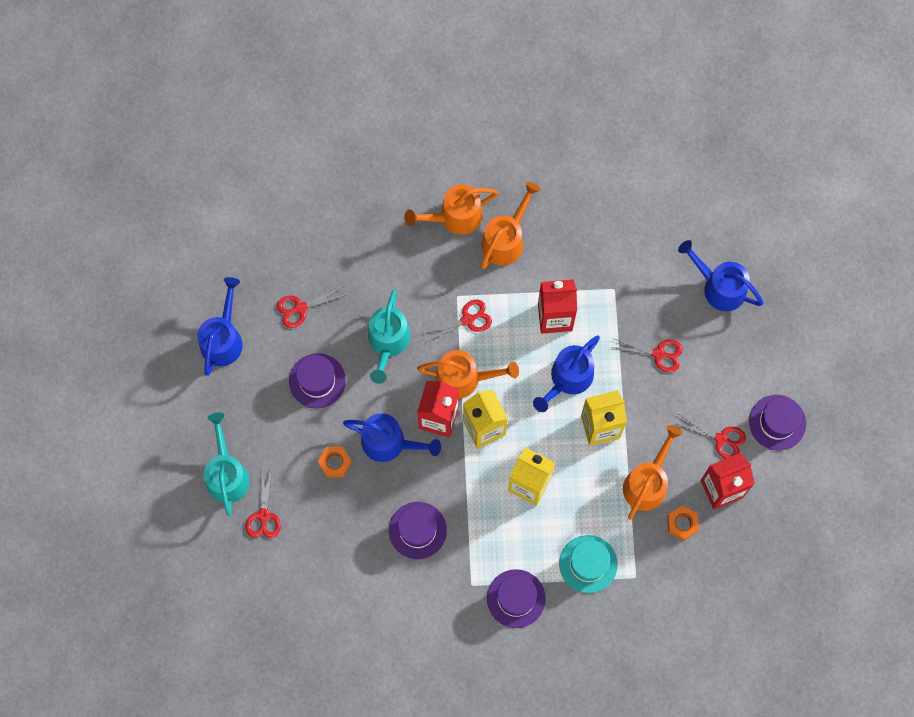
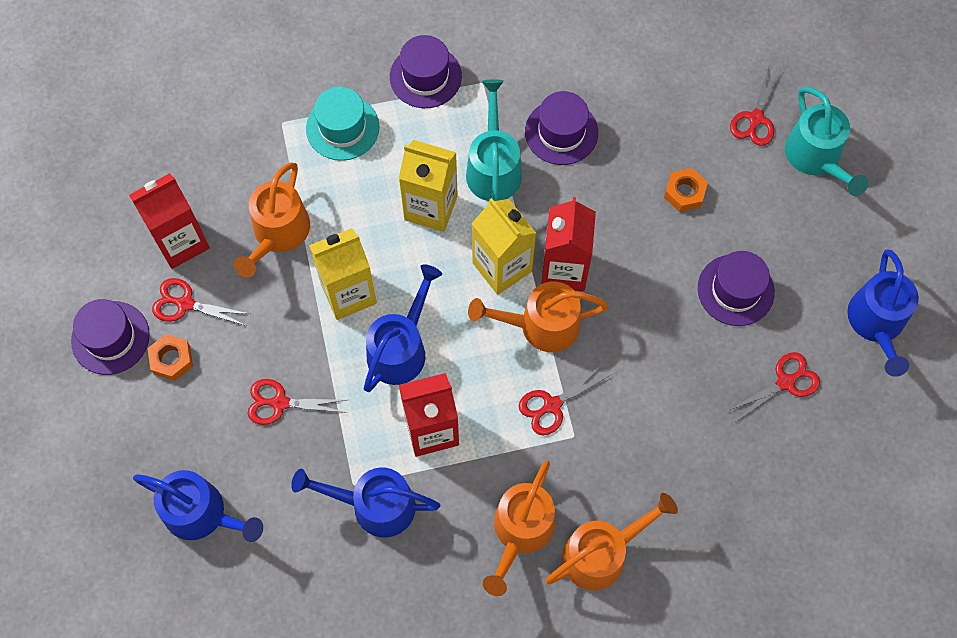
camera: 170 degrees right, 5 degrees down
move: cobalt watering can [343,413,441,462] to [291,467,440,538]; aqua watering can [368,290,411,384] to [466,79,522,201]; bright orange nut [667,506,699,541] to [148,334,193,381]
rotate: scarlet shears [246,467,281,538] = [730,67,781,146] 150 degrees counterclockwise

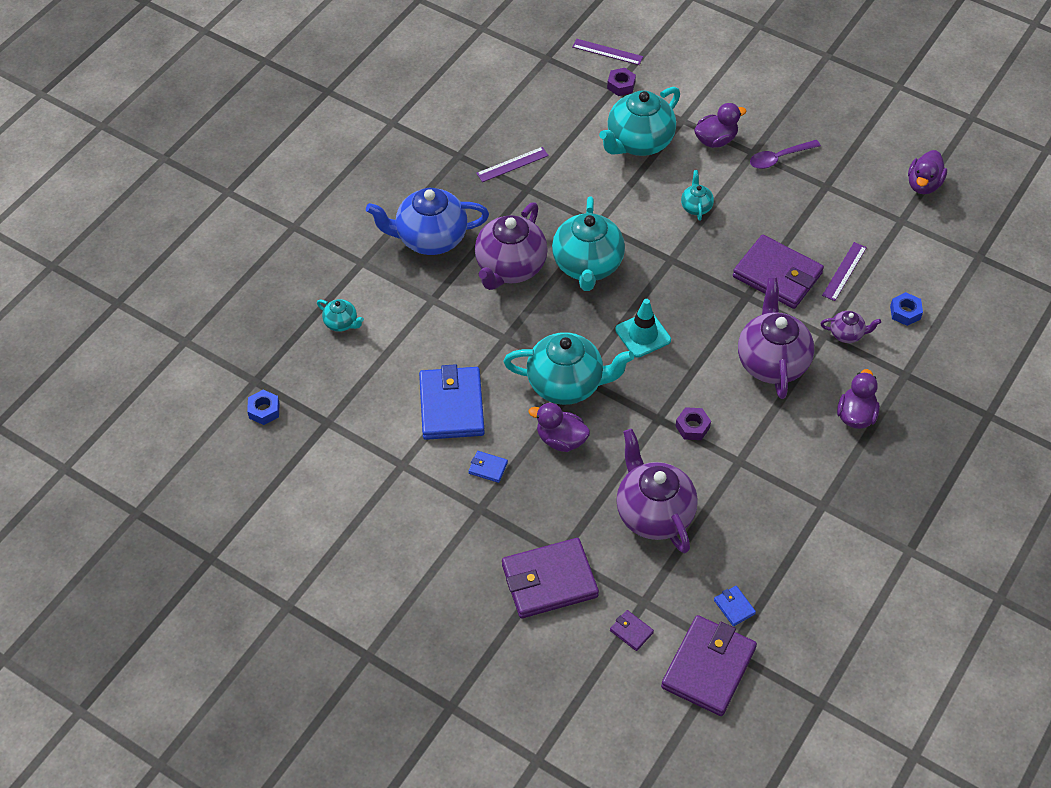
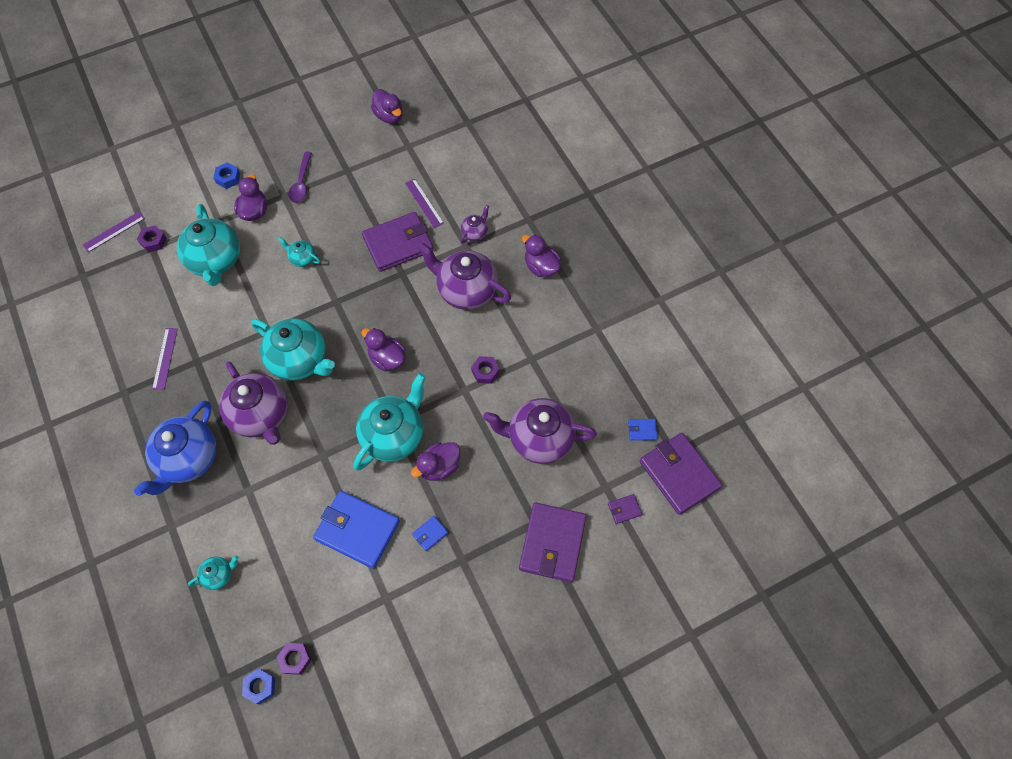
camera: 60 degrees left, 10 degrees up
insert: purple nut [276,643,312,675]
move: cobalt nut [890,292,923,326] to [214,162,240,189]
replace: aqua traffic cone [615,299,671,358] to purple toy duck [361,328,406,371]

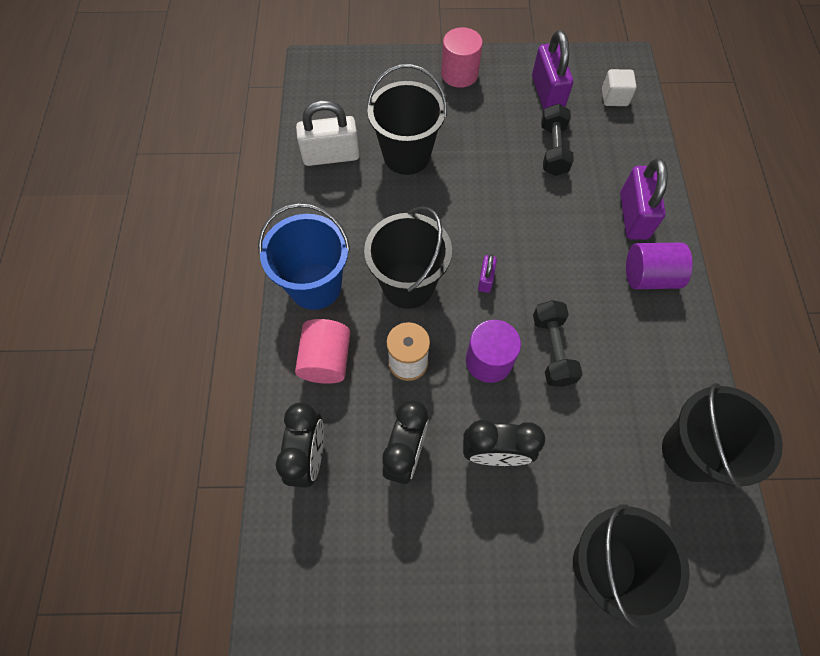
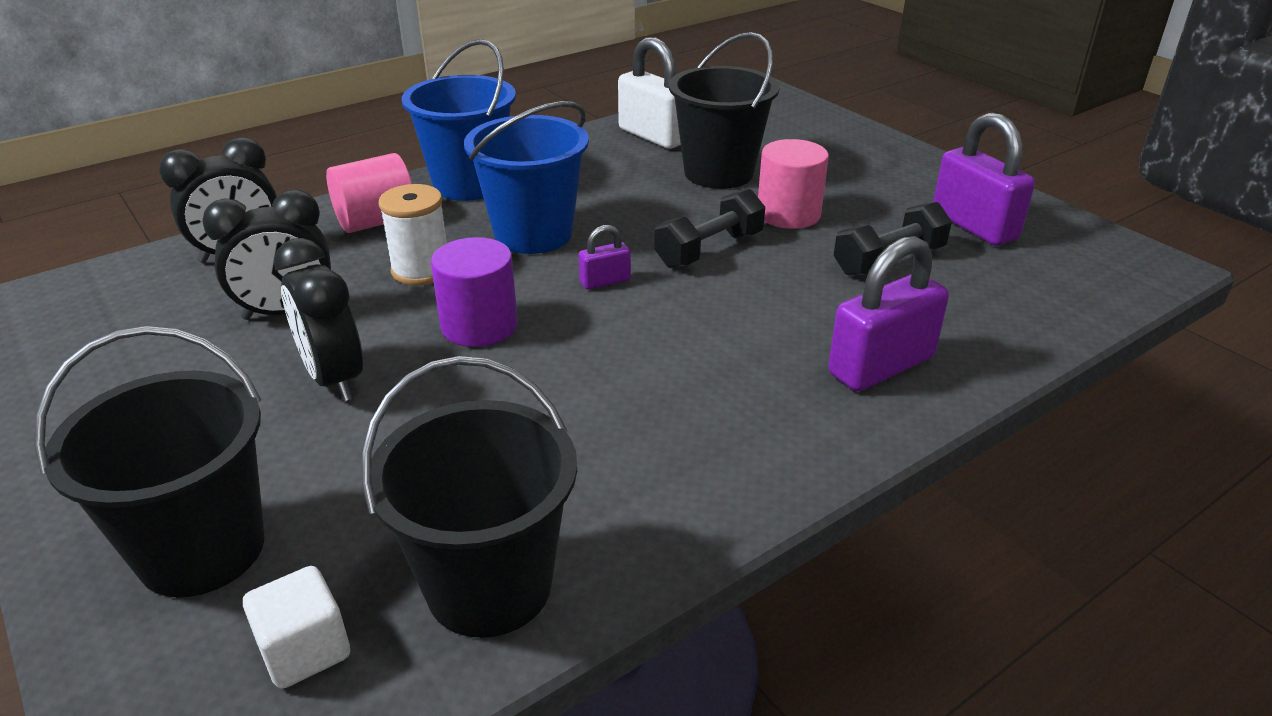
camera: 55 degrees right, 30 degrees down
delete: purple solid cylinder [626,243,693,289]
move: rose-pink solid cylinder [441,27,483,88] to [758,139,829,229]; black dumbbell [533,300,582,387] to [654,189,765,268]; pure white cube [602,69,637,106] to [243,566,350,689]
recolor: black sand bucket [364,207,452,309] to cobalt sand bucket [464,101,589,254]
rotate: purple lock [532,30,573,110] = [933,112,1035,246] 75 degrees counterclockwise

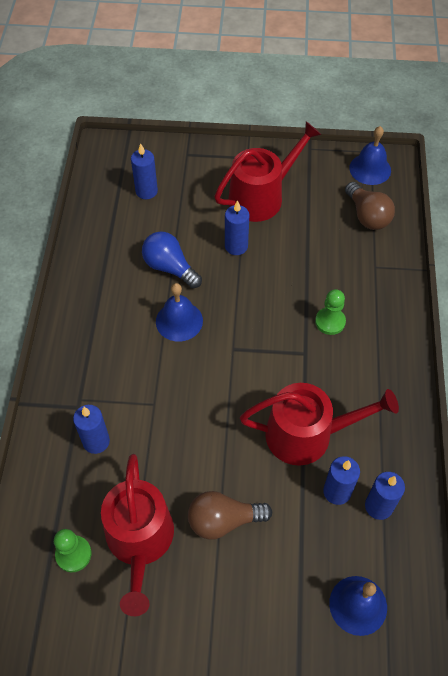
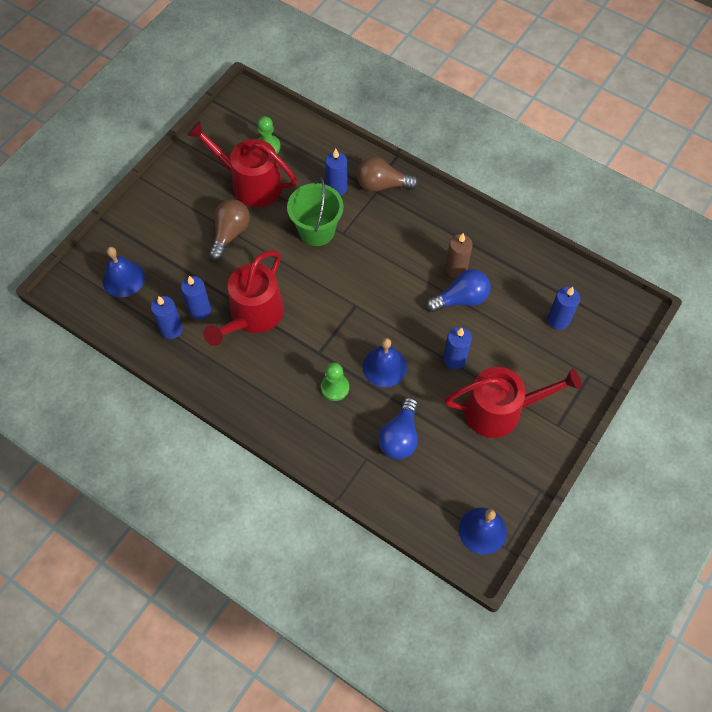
camera: 120 degrees right, 5 degrees up
insert: green sand bucket [287,177,344,246]; cobalt lightbulb [378,397,418,459]; dark brown wax candle [446,233,473,278]
move: cobalt school bell [156,283,203,342] to [363,338,407,387]; dark brown lightbulb [345,182,395,230] to [357,157,418,192]
rotate: scarlet watering can [214,121,321,222] = [444,367,582,438] 90 degrees counterclockwise

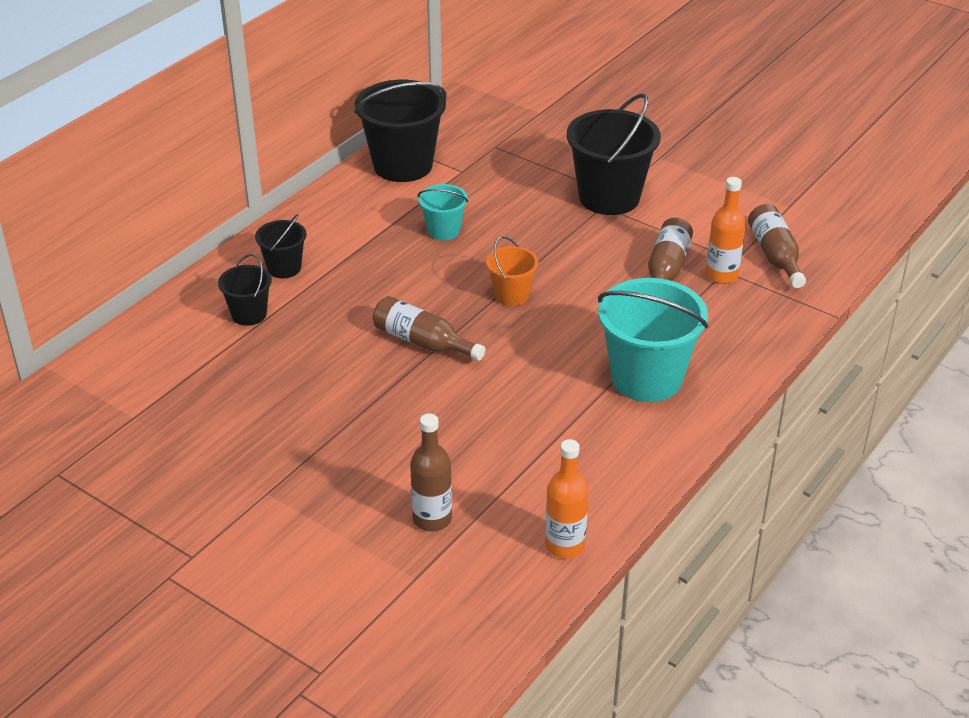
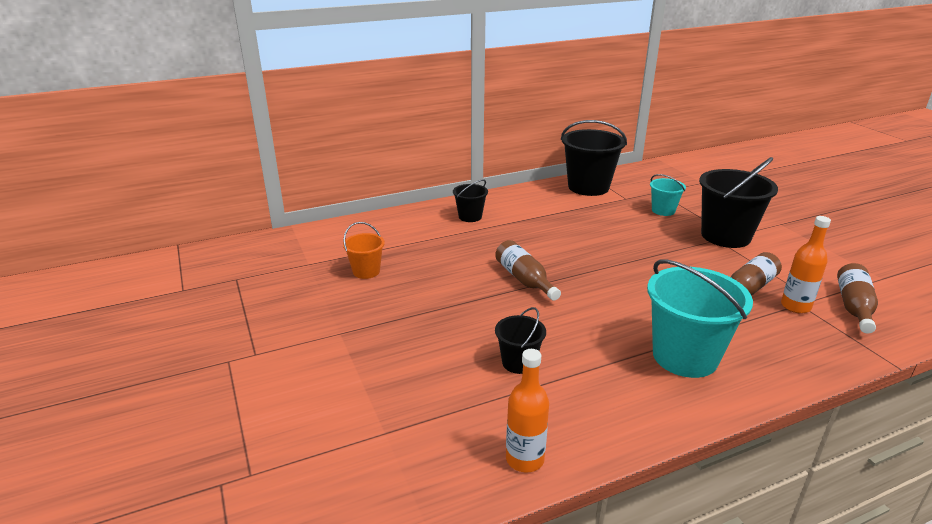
camera: 30 degrees right, 10 degrees down
delete: dark brown drink bottle [410,413,452,532]
move: black sand bucket [218,254,272,326] to [495,307,546,374]; aqua sand bucket [418,184,468,240] to [650,174,686,216]; bright orange sand bucket [486,236,539,306] to [343,222,385,279]

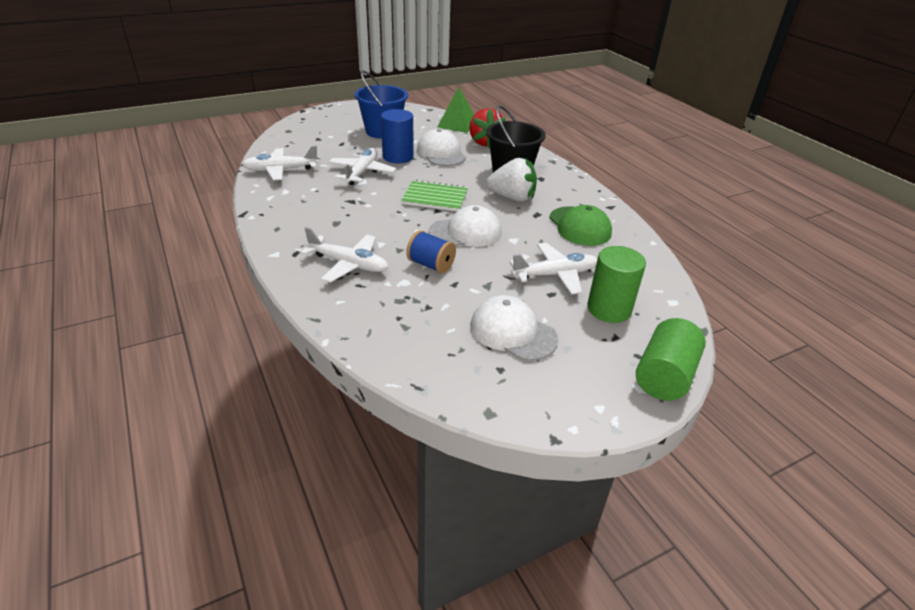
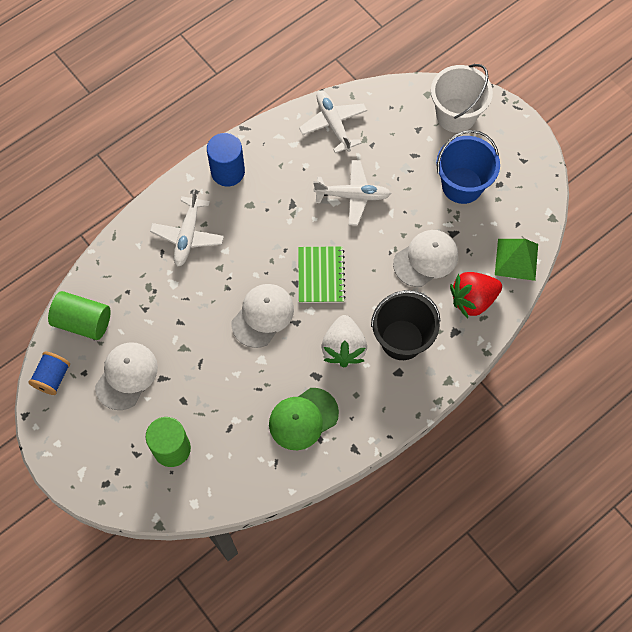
camera: 80 degrees right, 30 degrees up
delete: pure white toy plane [509,243,597,295]
insert: pure white sand bucket [431,64,493,133]
move: cobalt solid cylinder [381,109,414,163] to [207,133,245,186]; cobalt reel of thread [406,230,456,273] to [29,352,70,395]; green solid cylinder [636,318,706,401] to [48,291,110,340]
rotate: pure white baseball cap [428,205,502,247] = [232,284,294,348] 120 degrees counterclockwise

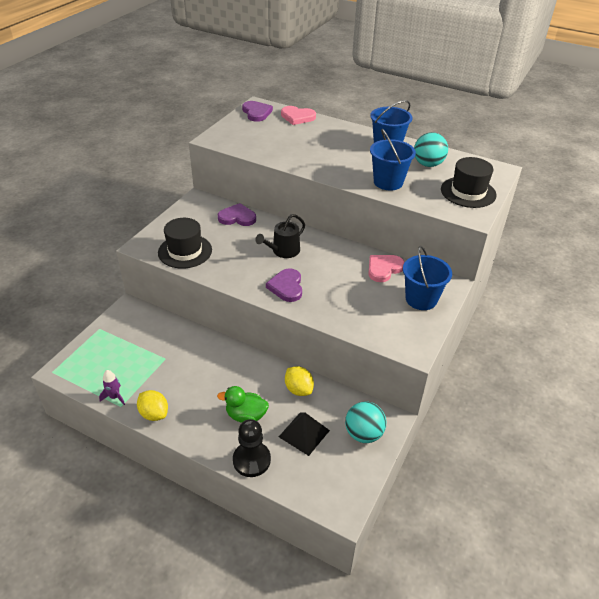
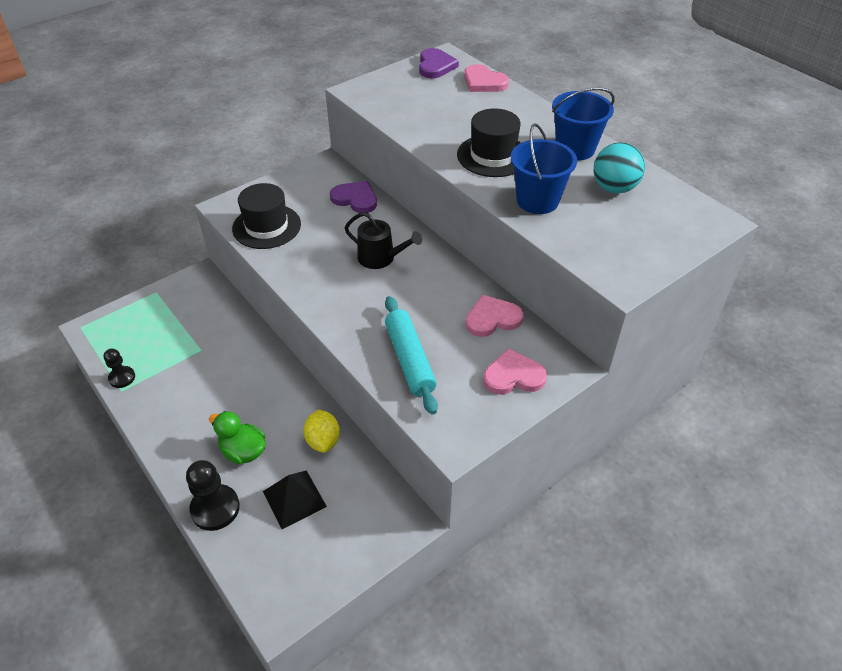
camera: 25 degrees right, 5 degrees up
delete: bright yellow citrus fruit [137,390,168,421]; purple heart [266,268,302,302]; aqua ball [345,402,386,443]
insert: aqua dough roller [385,296,438,415]
move: black tall hat [441,157,497,208] to [457,108,521,177]
replace: purple spaceship [99,370,125,405] to black chess pawn [104,349,135,388]; cobalt sand bucket [403,246,452,310] to rose-pink heart [483,348,547,395]
rotate: black watering can [255,214,305,258] = [345,212,422,269] 135 degrees counterclockwise

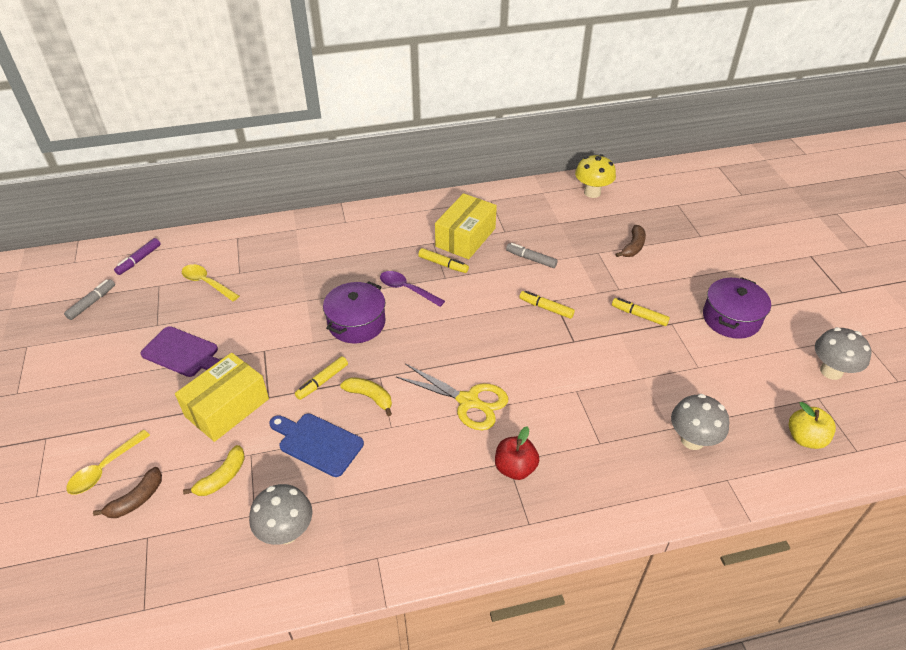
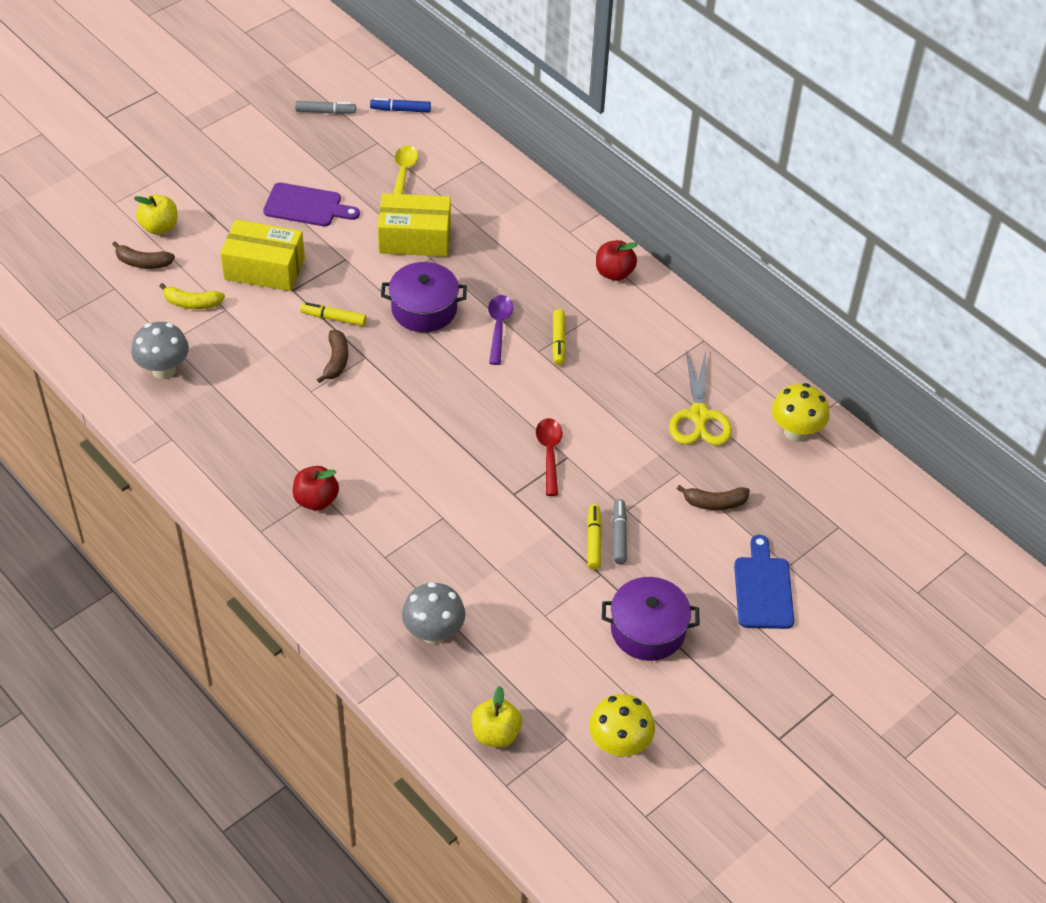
camera: 60 degrees right, 5 degrees up
insert: scarlet toy apple [596,240,638,281]
move: cobalt chopping board [269,413,364,477] to [734,535,794,629]; bright yellow shears [396,363,508,430] to [669,350,732,446]; bright yellow box [435,193,497,259] to [378,193,451,257]; grey marker [506,243,558,268] to [613,499,627,564]
replace: bright yellow teaspoon [66,430,150,495] to bright yellow toy apple [134,194,177,235]; bright yellow marker [519,291,575,319] to scarlet teaspoon [536,418,562,496]
recolor: purple marker [114,238,161,275] to cobalt marker [370,98,431,112]; bright yellow banana [340,377,392,416] to dark brown banana [317,330,348,383]; grey toadstool [815,327,872,380] to bright yellow toadstool [589,694,655,757]
rotate: purple chopping board [140,326,220,377] = [263,182,360,226] 75 degrees counterclockwise

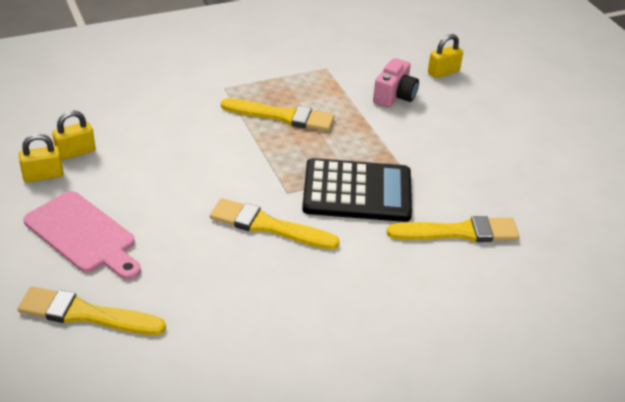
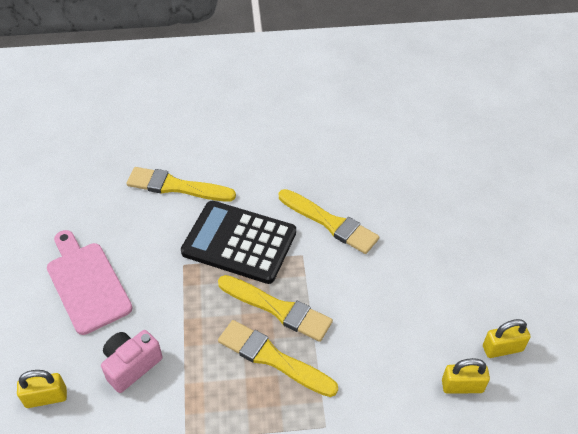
camera: 160 degrees left, 10 degrees up
move: bright yellow paintbrush [18,287,166,335] to [218,275,333,342]; bright yellow lock [19,134,63,182] to [442,358,490,394]; rose-pink chopping board [23,191,141,280] to [47,230,133,335]

